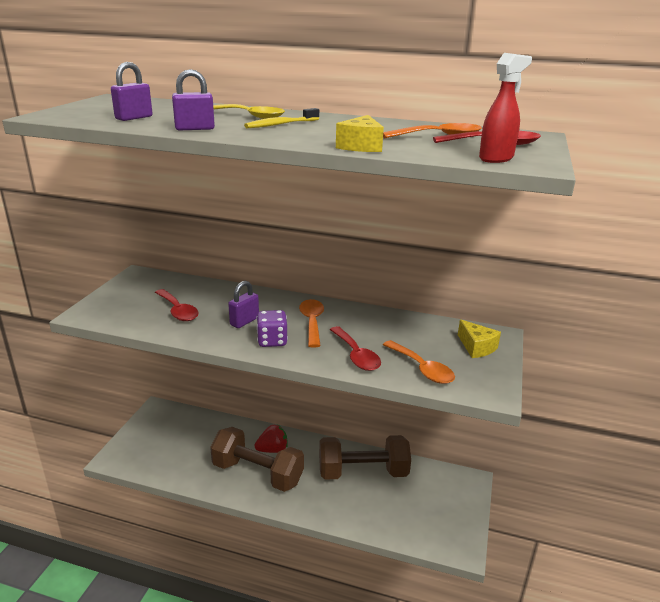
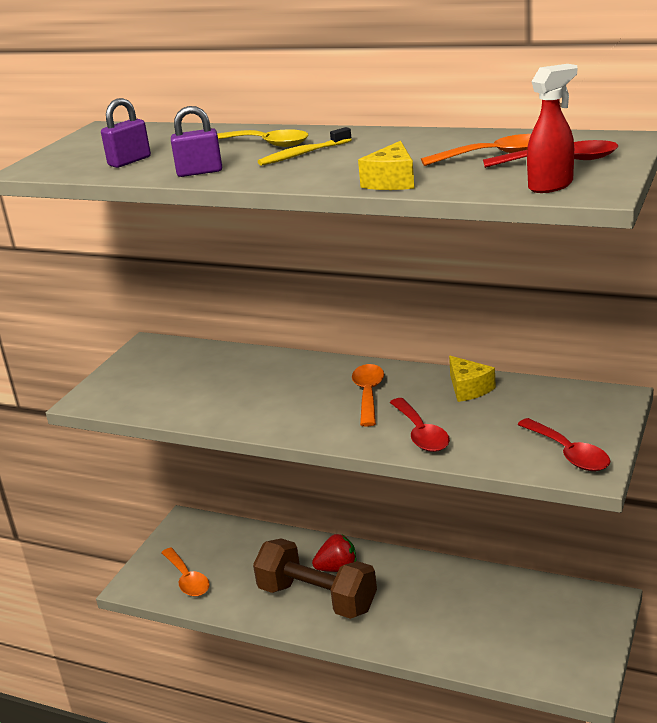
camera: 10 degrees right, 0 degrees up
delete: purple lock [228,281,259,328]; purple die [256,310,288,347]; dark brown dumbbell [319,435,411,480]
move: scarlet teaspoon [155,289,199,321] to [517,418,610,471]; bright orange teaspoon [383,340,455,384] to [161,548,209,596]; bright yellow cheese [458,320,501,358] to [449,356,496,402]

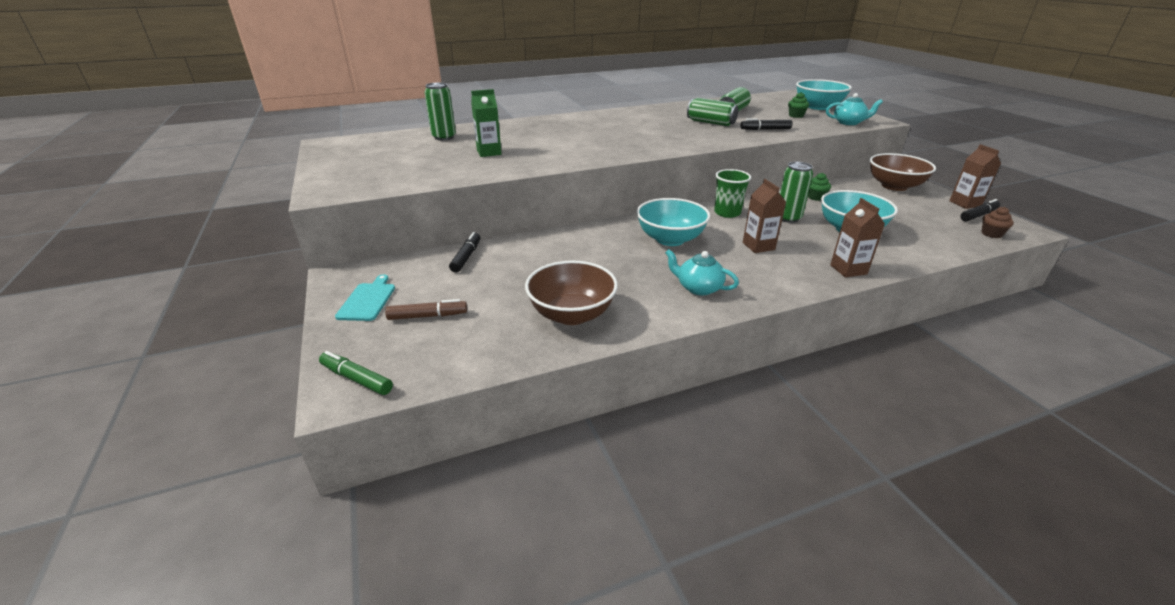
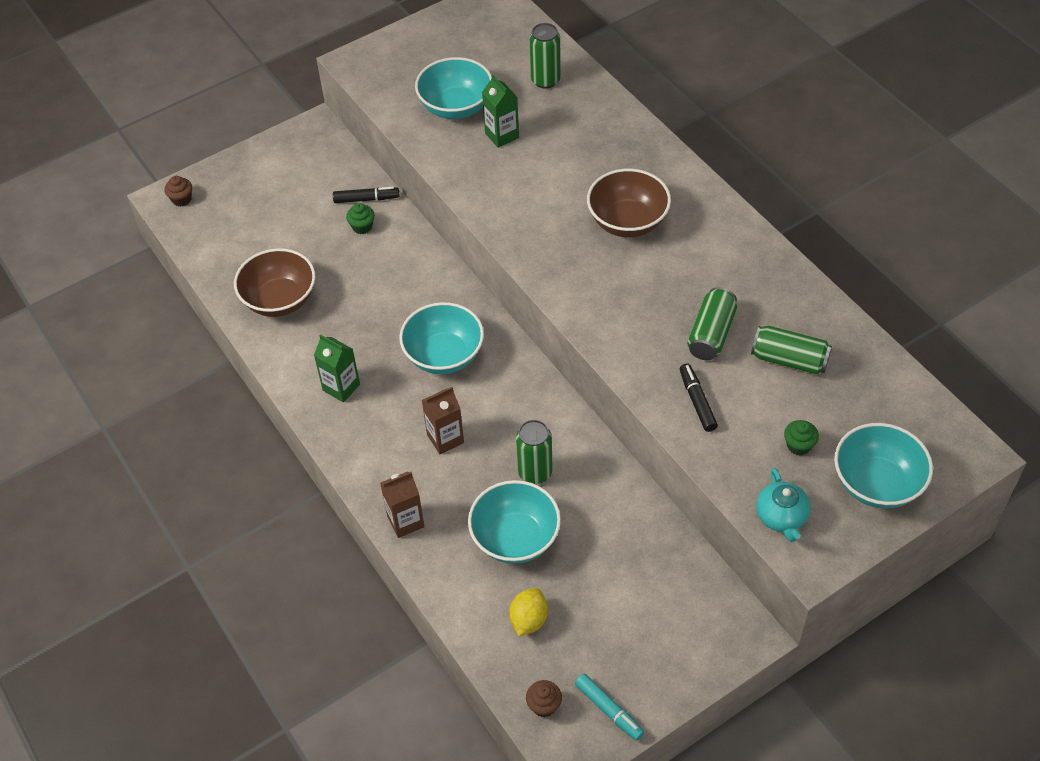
camera: 80 degrees right, 20 degrees up
delete: aqua chopping board [335,274,395,321]; dark brown marker [385,299,467,320]; green tumbler [714,169,751,218]; dark brown milk carton [949,144,1001,209]
insert: aqua deep dish [415,57,492,119]; bright yellow citrus fruit [509,588,548,636]
move: green fairy cake [808,173,831,201] to [346,203,375,234]; dark brown deep dish [870,153,936,191] to [587,169,671,237]
replace: green marker [319,351,393,395] to dark brown fairy cake [164,176,192,207]; aqua teapot [665,249,739,296] to green milk carton [314,334,360,402]
recolor: black marker [960,199,1000,222] to aqua marker [575,674,644,741]

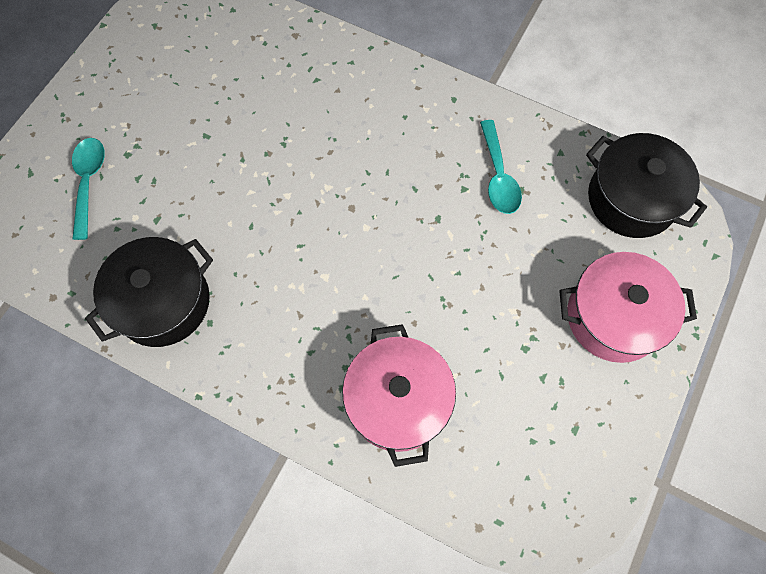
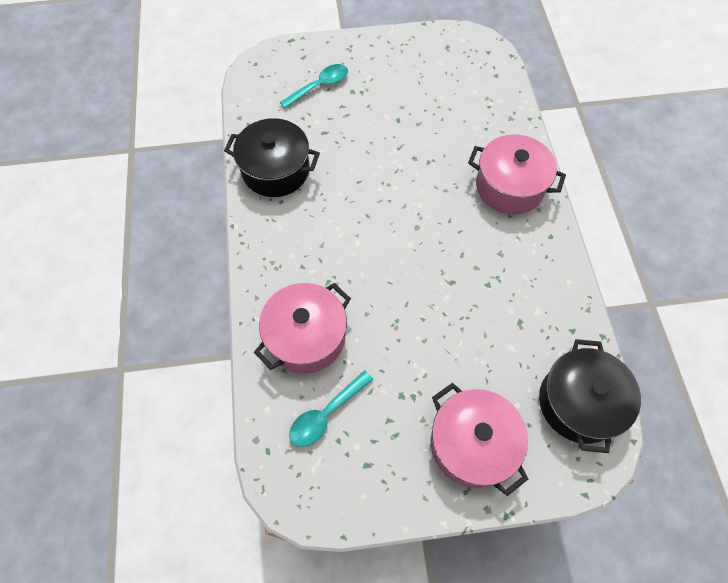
camera: 55 degrees right, 5 degrees down
insert: rose-pink cooking pot [468,134,566,214]
move: aqua teaspoon [480,120,522,214] to [289,370,373,447]

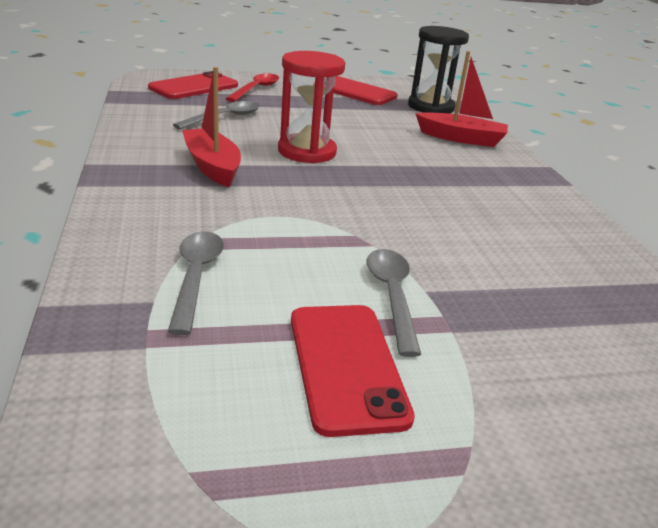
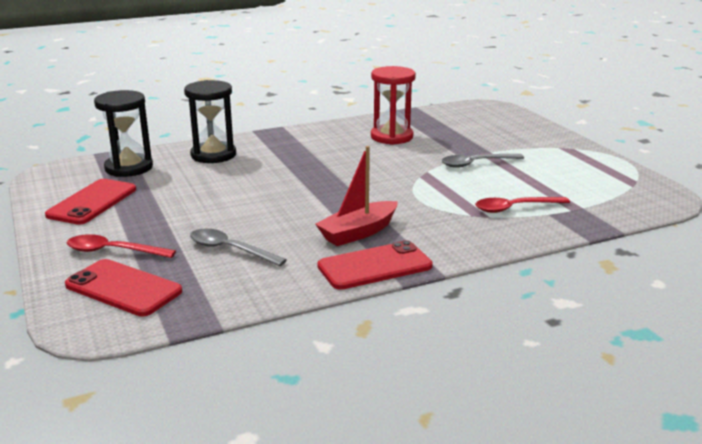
camera: 100 degrees left, 5 degrees down
move: scarlet hourglass [278,51,345,163] to [371,66,416,145]; scarlet smartphone [291,305,415,437] to [318,241,433,290]
replace: scarlet toy boat [415,51,508,147] to black hourglass [184,80,236,163]
recolor: grey teaspoon [168,231,224,335] to scarlet teaspoon [475,197,570,213]

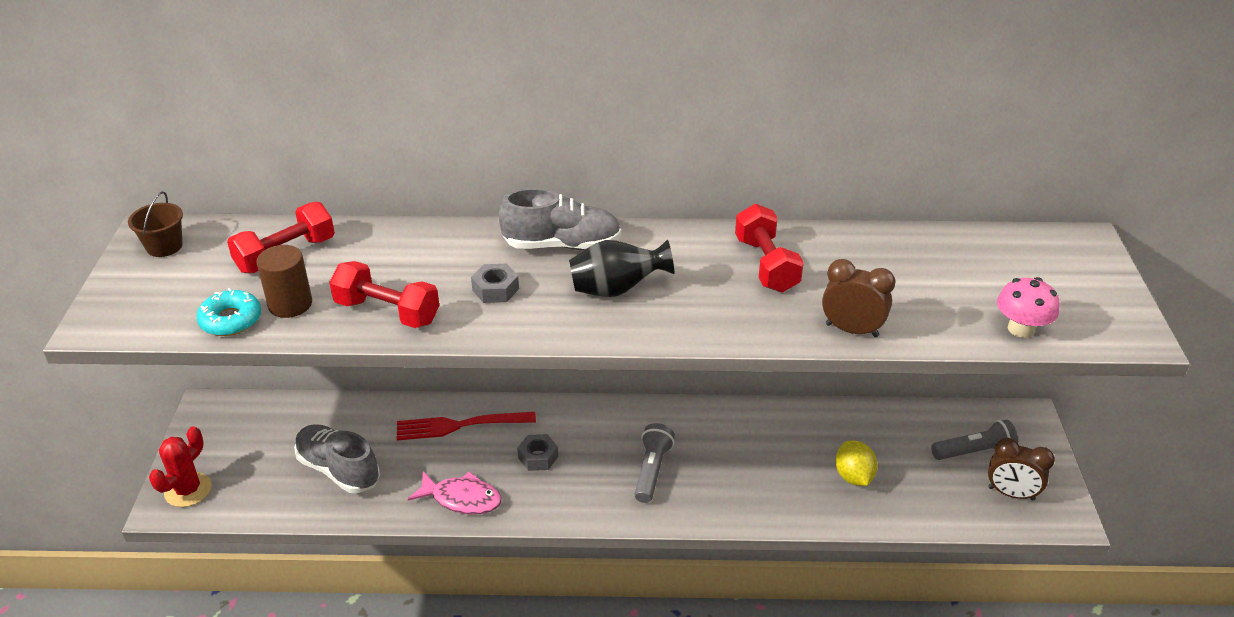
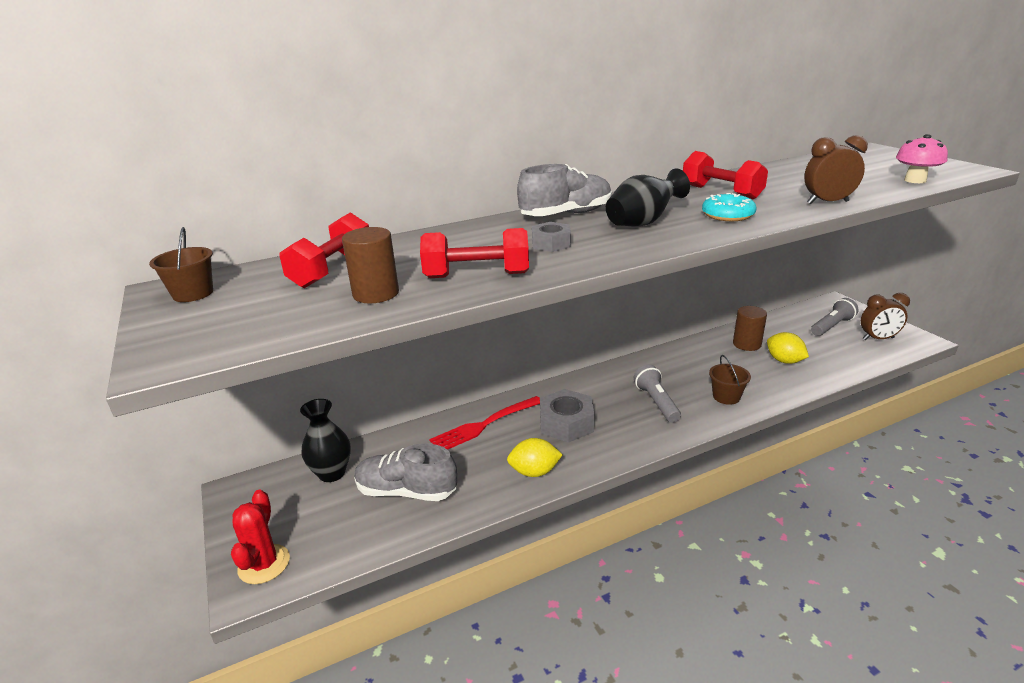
camera: 25 degrees left, 10 degrees down
insert: black tall vase [300,399,351,482]; dark brown sand bucket [709,355,751,405]; dark brown solid cylinder [733,306,767,351]
move: aqua glazed donut [196,288,261,336] to [702,193,757,221]
replace: rose-pink toy fish [408,471,502,515] to bright yellow citrus fruit [507,438,563,477]
resize: grey nut [517,434,558,471] = [540,389,594,443] x1.70

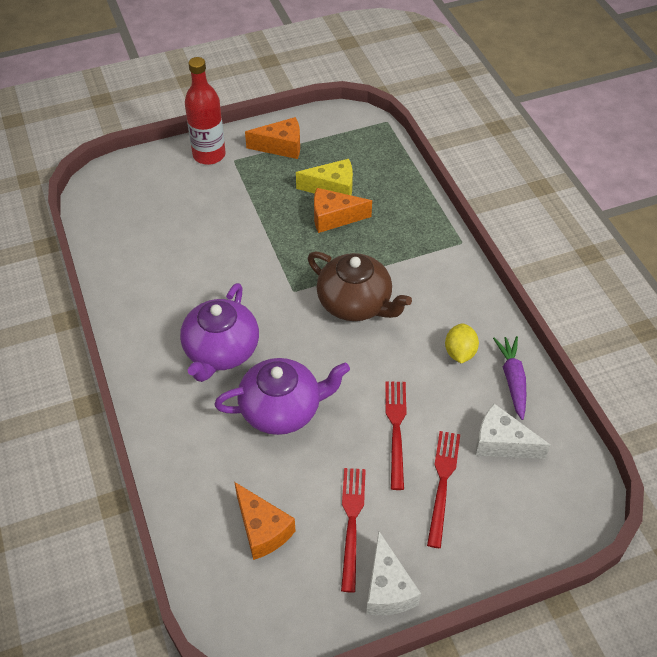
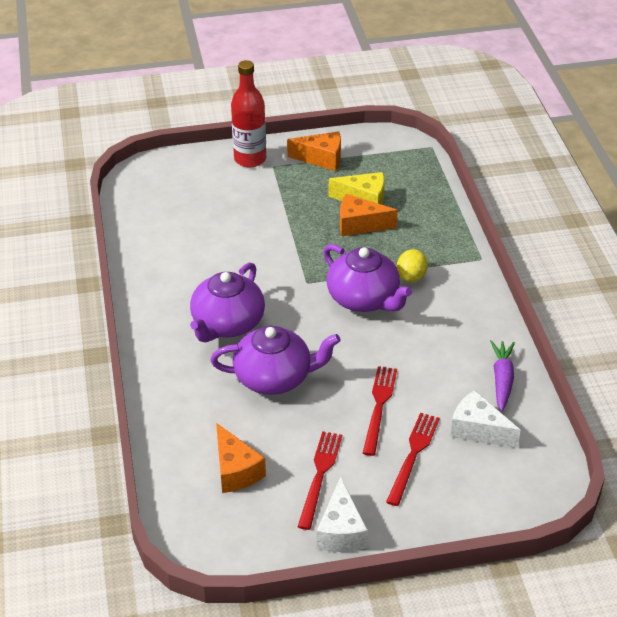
camera: 10 degrees right, 10 degrees down
move: bright yellow citrus fruit [445,323,479,363] to [397,249,428,282]
recolor: dark brown teapot [308,251,412,321] to purple teapot [323,244,412,312]

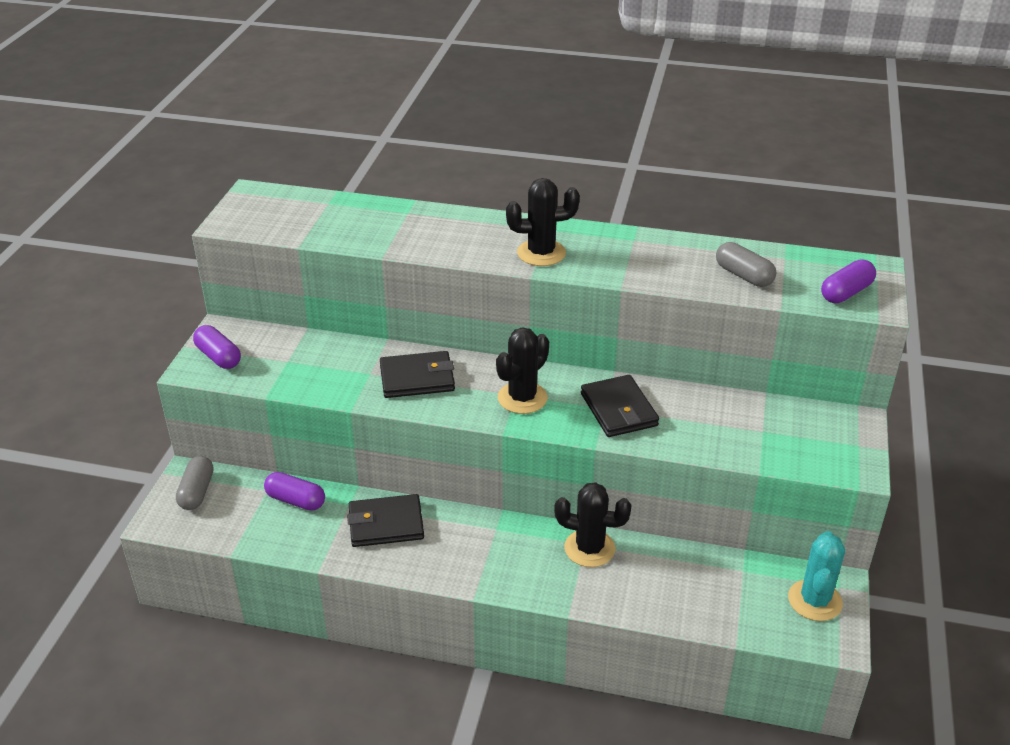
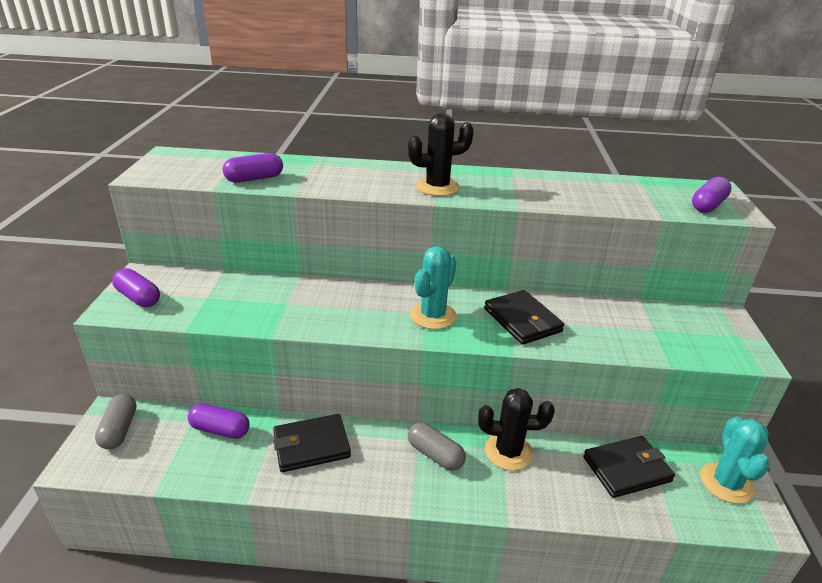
camera: 10 degrees left, 5 degrees down
insert: purple pill shape [223,153,283,183]
move: black card wallet [380,351,455,398] to [583,436,675,498]; grey pill shape [716,242,776,287] to [408,422,466,471]
recolor: black cactus [496,327,549,414] to aqua cactus [410,246,457,329]

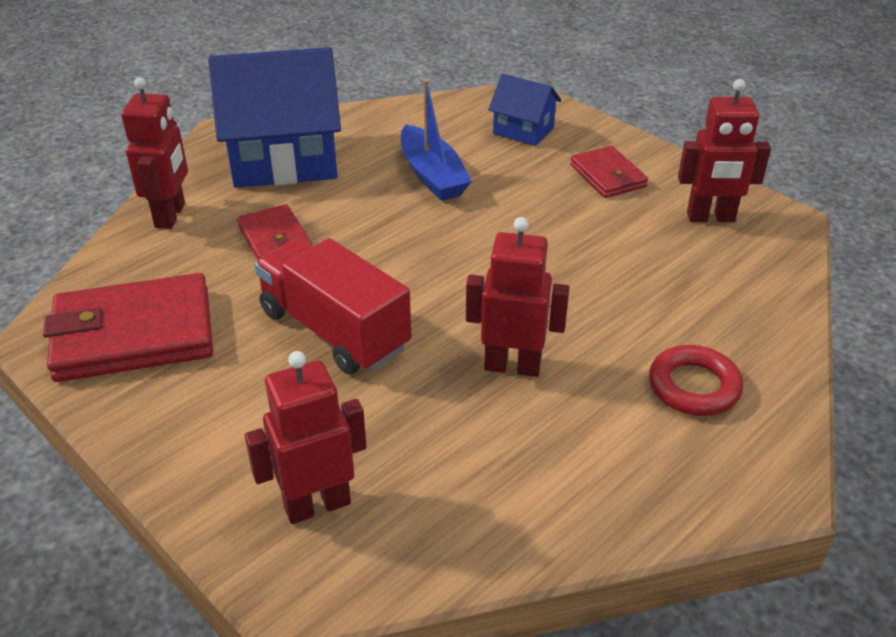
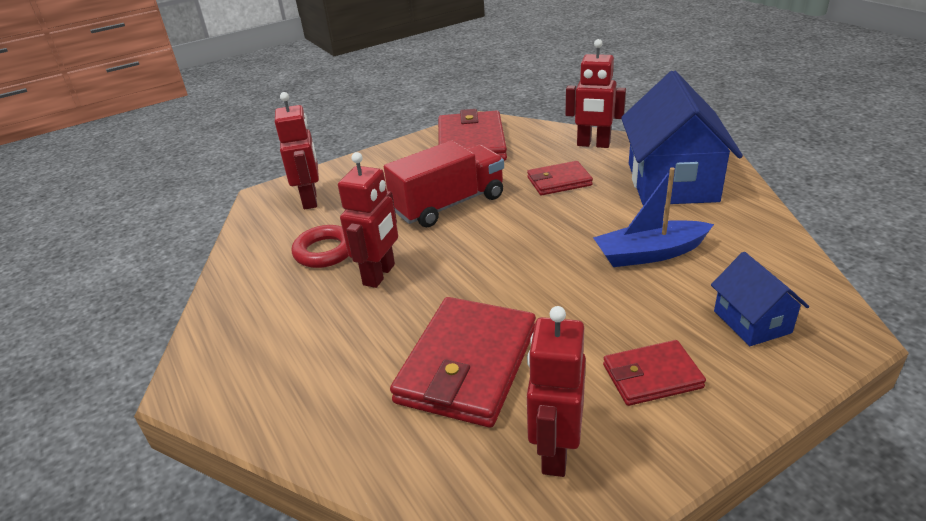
camera: 105 degrees right, 5 degrees down
insert: scarlet card wallet [390,297,536,428]
move: scarlet torus [649,345,743,416] to [292,225,348,268]
rotate: cobalt toy house [488,73,561,146] = [711,252,809,346] 60 degrees counterclockwise

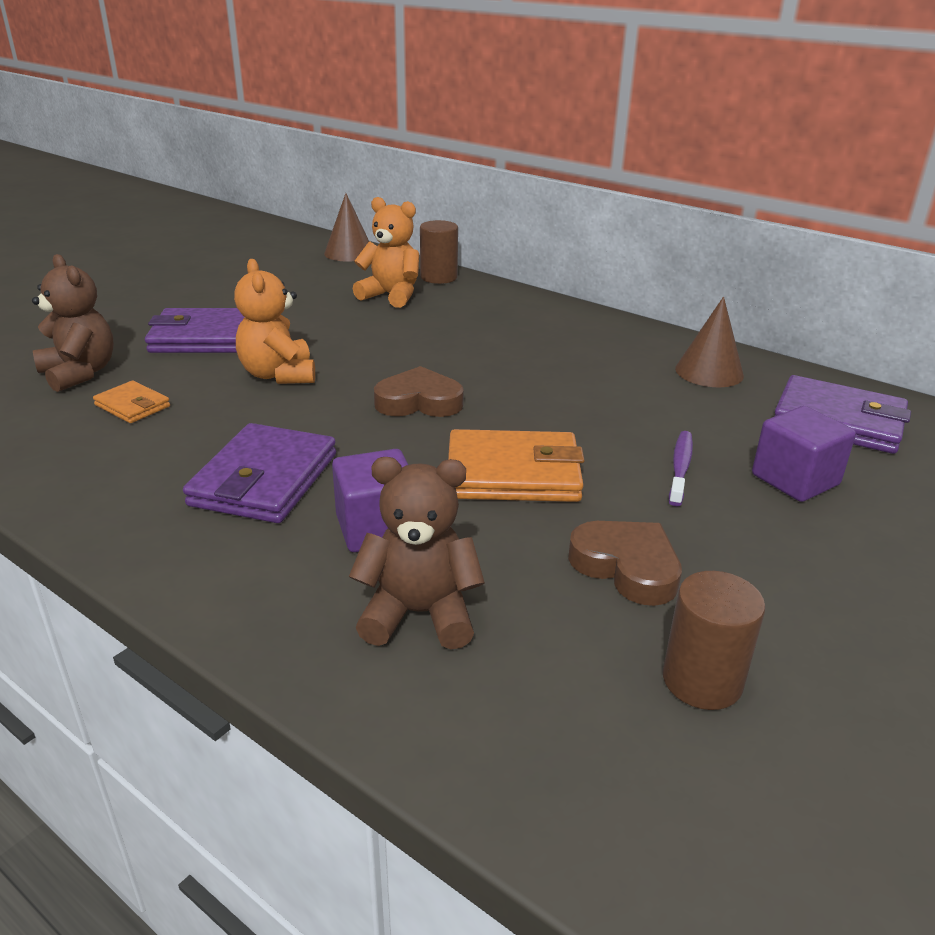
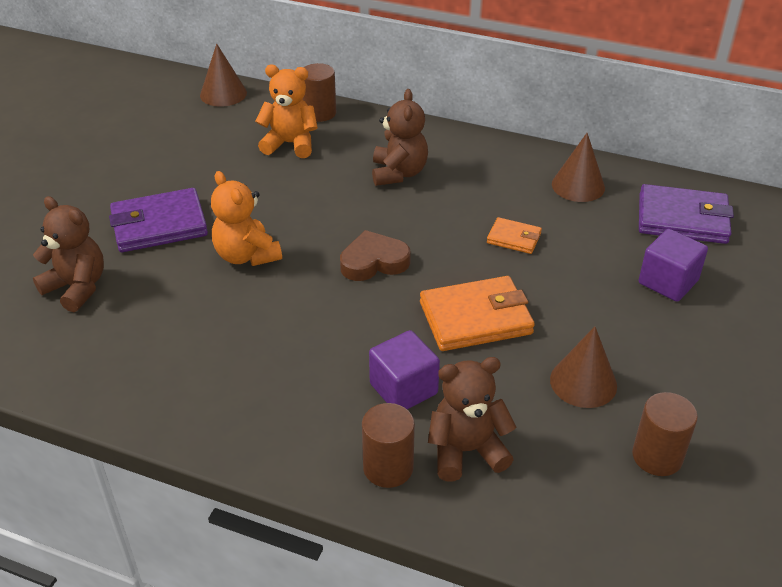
camera: 15 degrees left, 10 degrees up
delete: purple card wallet [183,423,336,523]; purple toothbrush [669,431,693,506]
insert: dark brown solid cylinder [362,403,415,488]; dark brown teddy [372,89,428,186]
move: bright orange card wallet [93,381,170,423] to [487,217,542,254]
replace: dark brown heart [568,521,682,606] to dark brown cone [550,326,617,408]

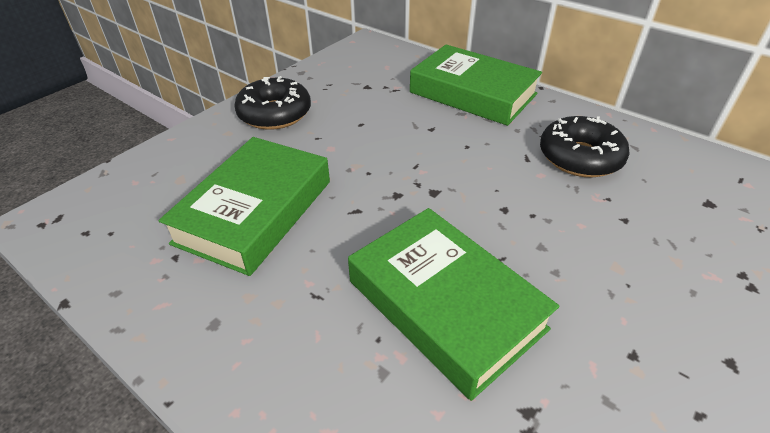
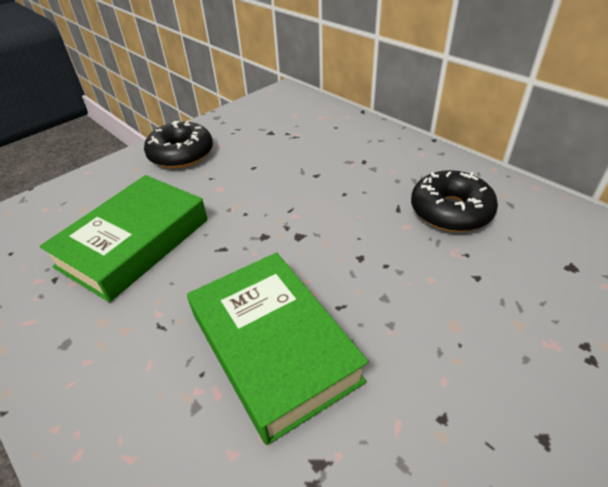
camera: 10 degrees right, 0 degrees up
delete: green hardcover [410,45,542,126]

